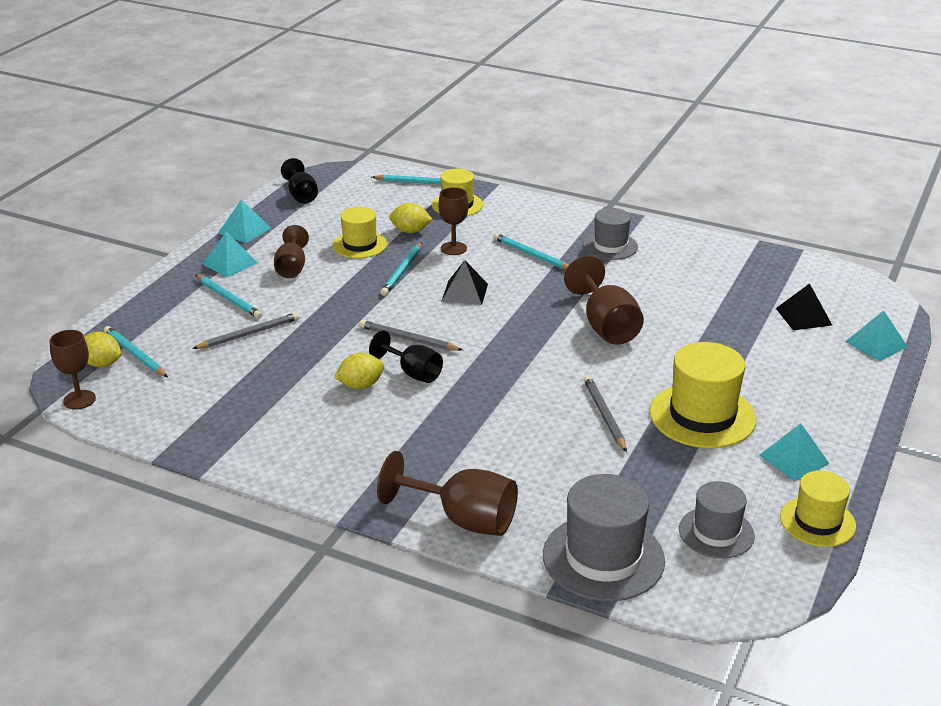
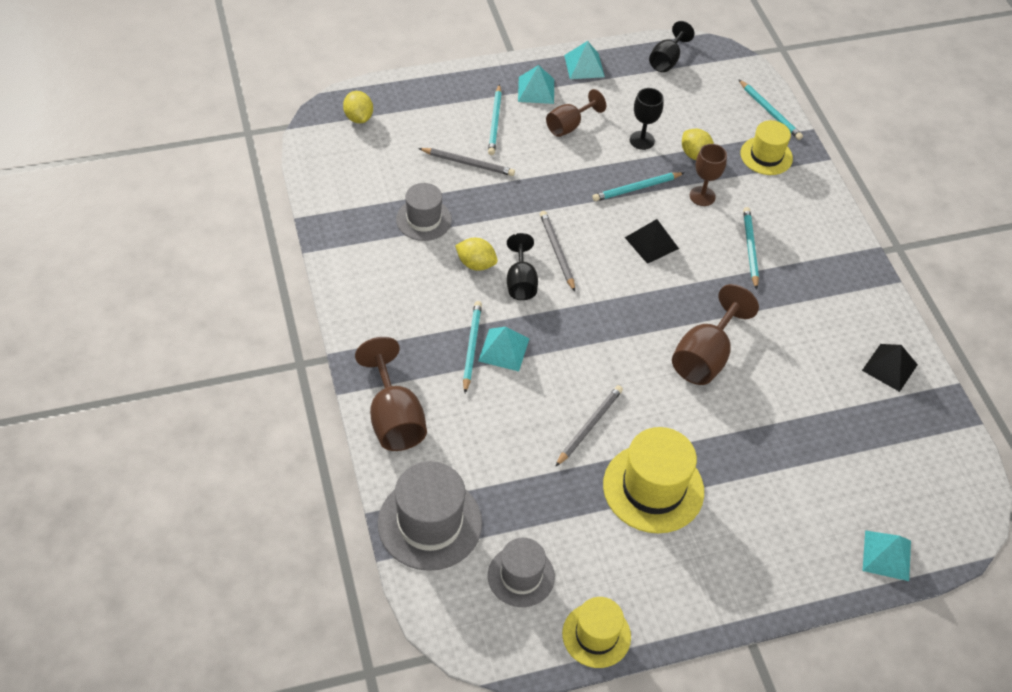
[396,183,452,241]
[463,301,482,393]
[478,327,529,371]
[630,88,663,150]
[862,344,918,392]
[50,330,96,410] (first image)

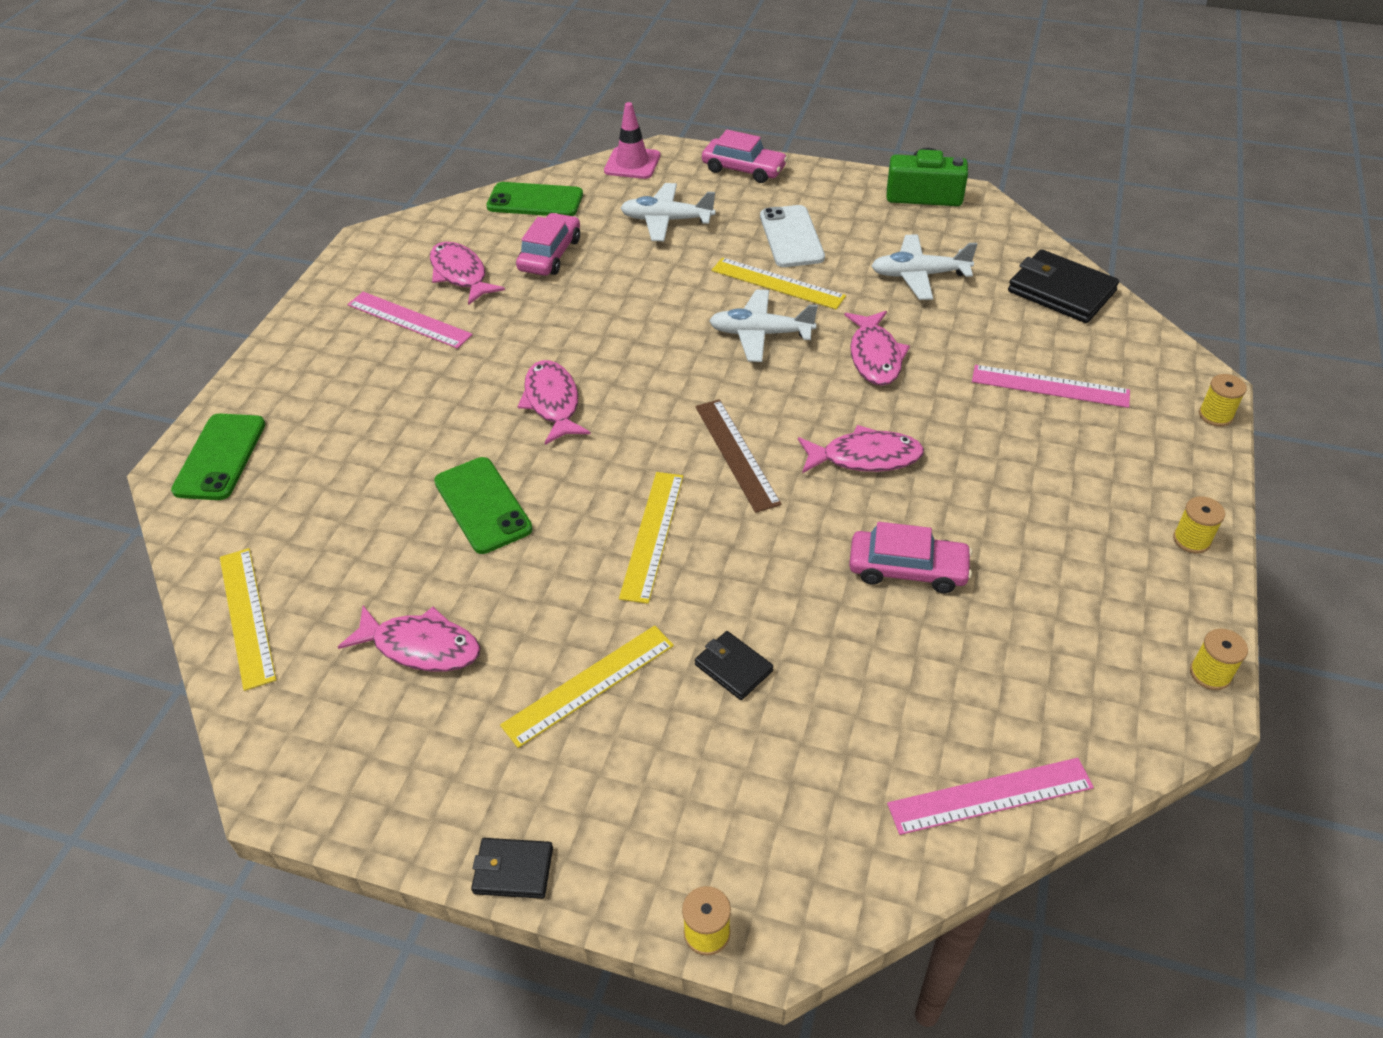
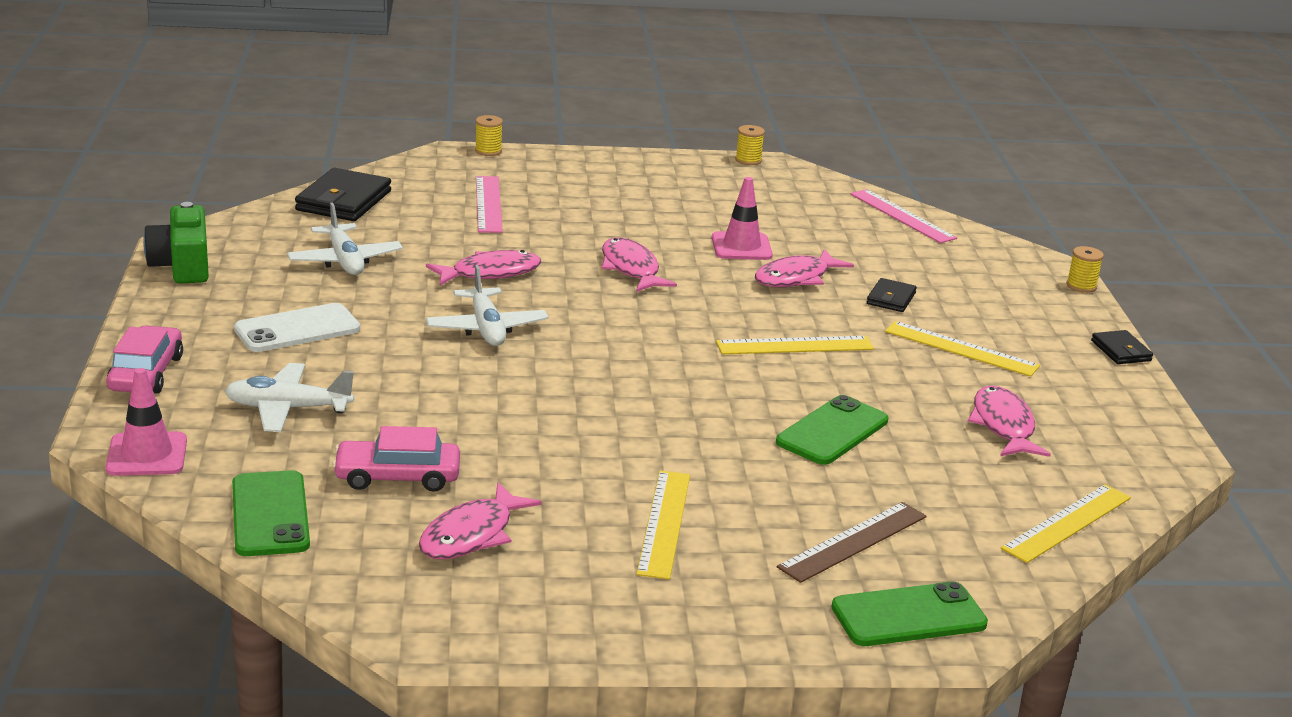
[225,363,354,432]
[636,471,690,579]
[712,177,773,260]
[755,249,854,287]
[777,502,927,583]
[348,292,473,349] (first image)
[1173,496,1225,553] (first image)

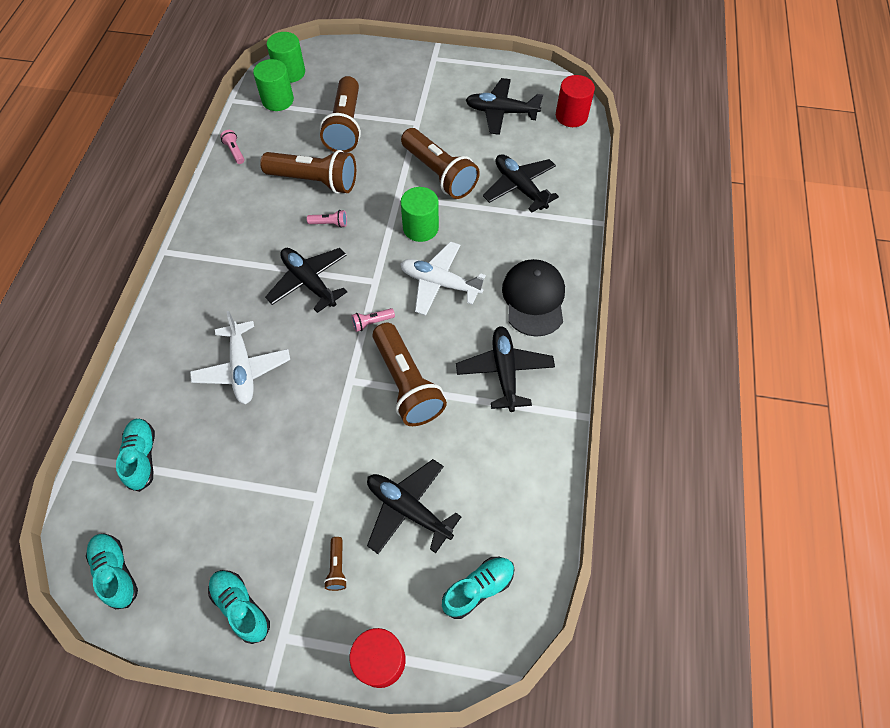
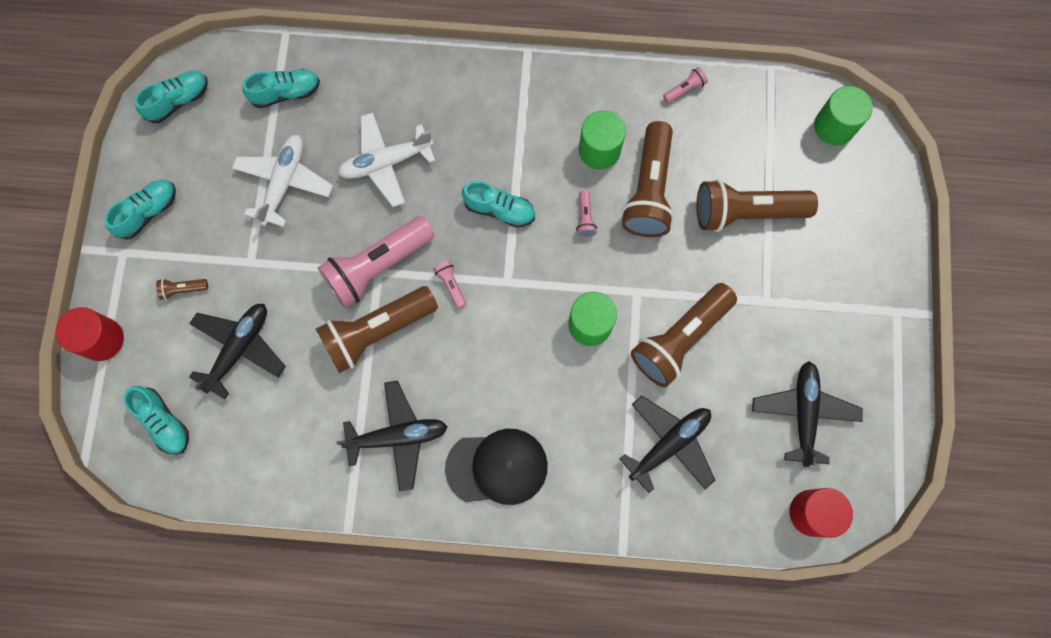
[232,135,333,227]
[317,216,435,308]
[462,181,535,228]
[579,111,626,170]

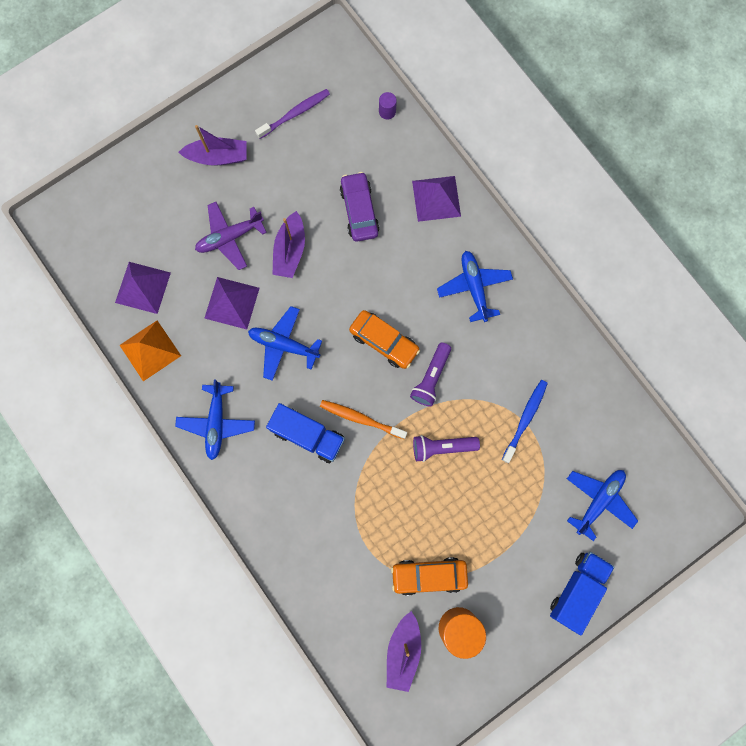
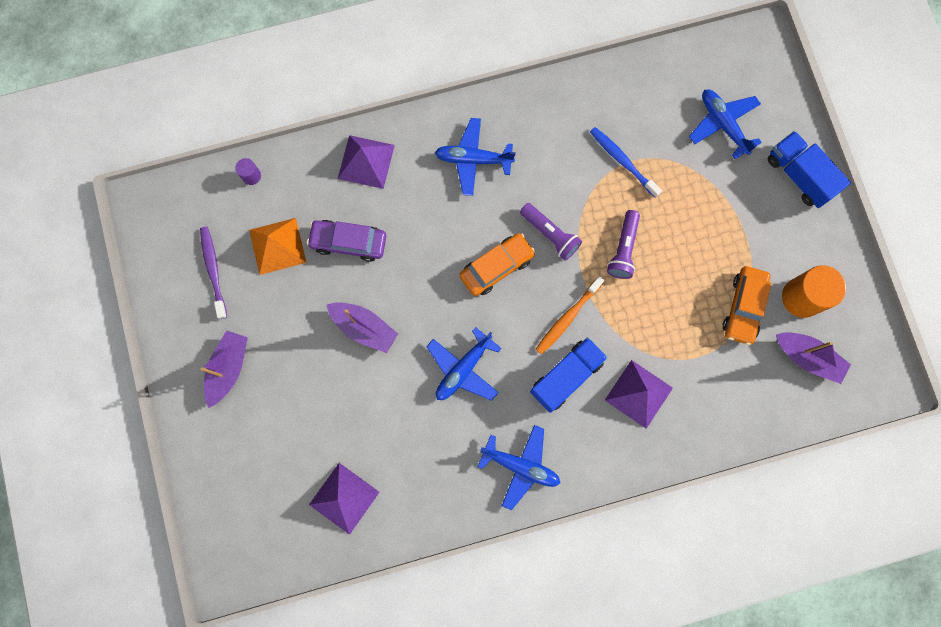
[249,218,307,275]
[605,360,673,429]
[195,202,267,270] (first image)

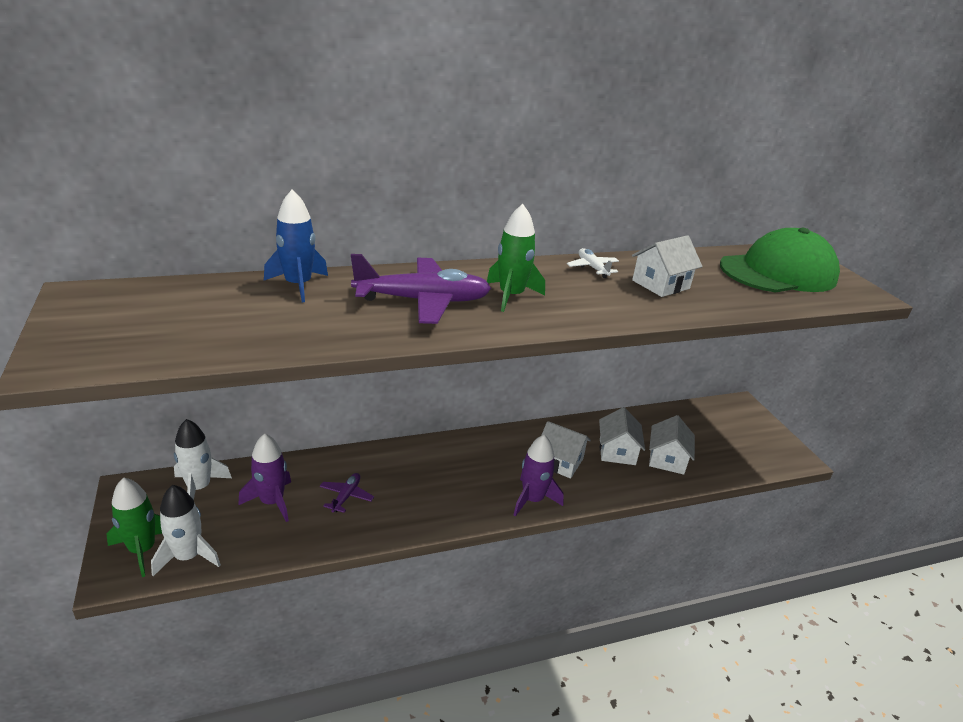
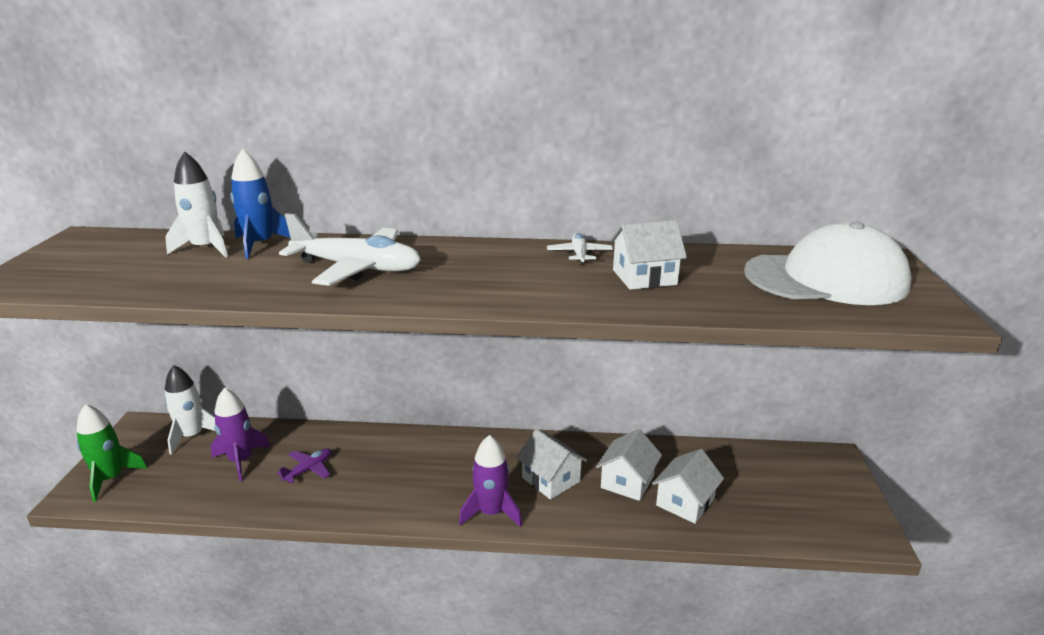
[165,151,228,258]
[279,213,421,286]
[744,222,912,305]
[487,204,545,312] (first image)

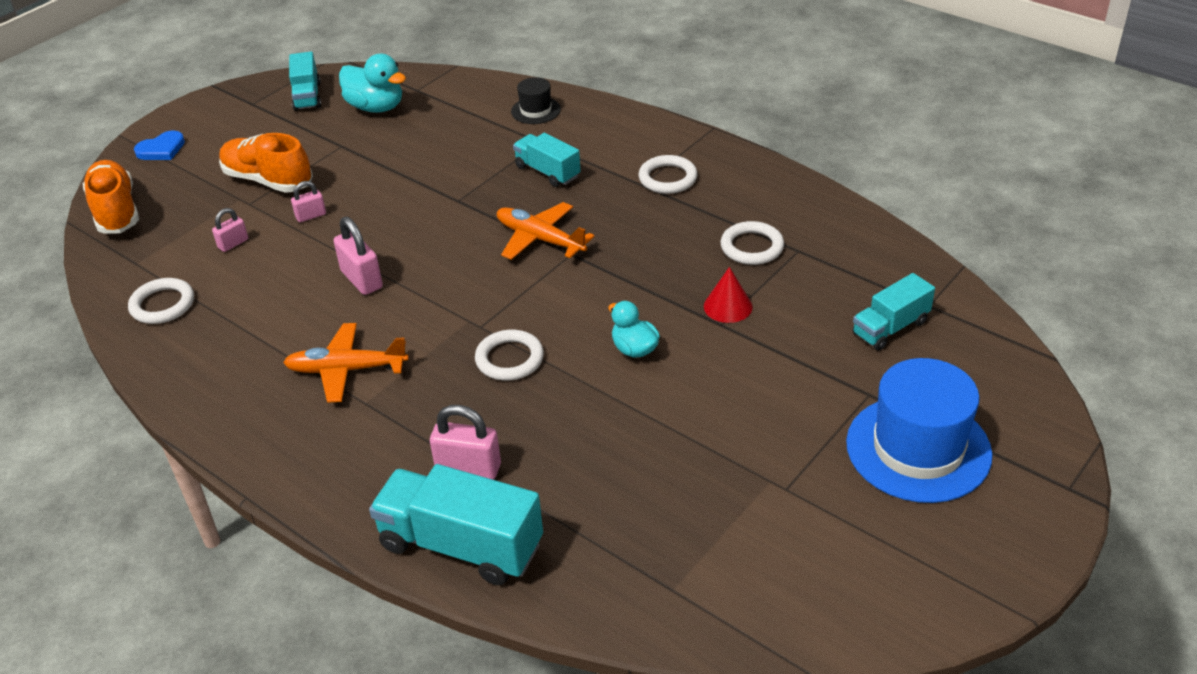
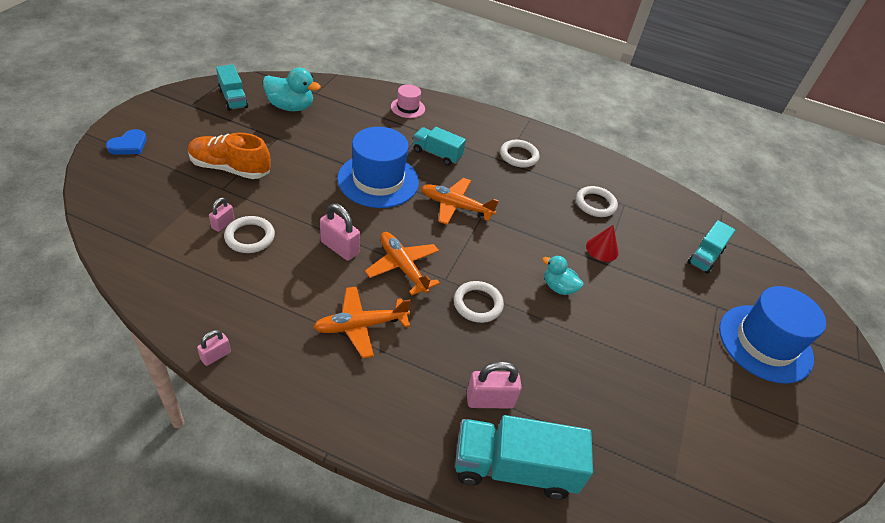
[197,330,231,366]
[224,216,275,253]
[337,127,419,208]
[365,232,440,296]
[391,84,425,118]
[83,160,139,234] (first image)

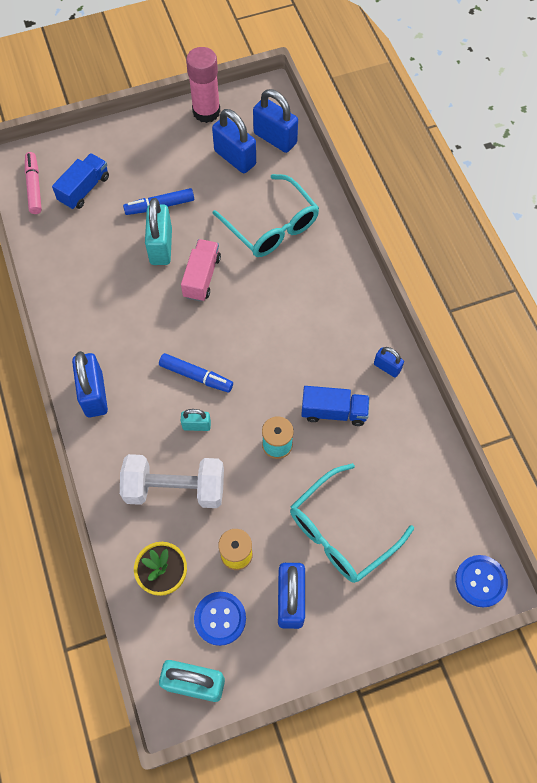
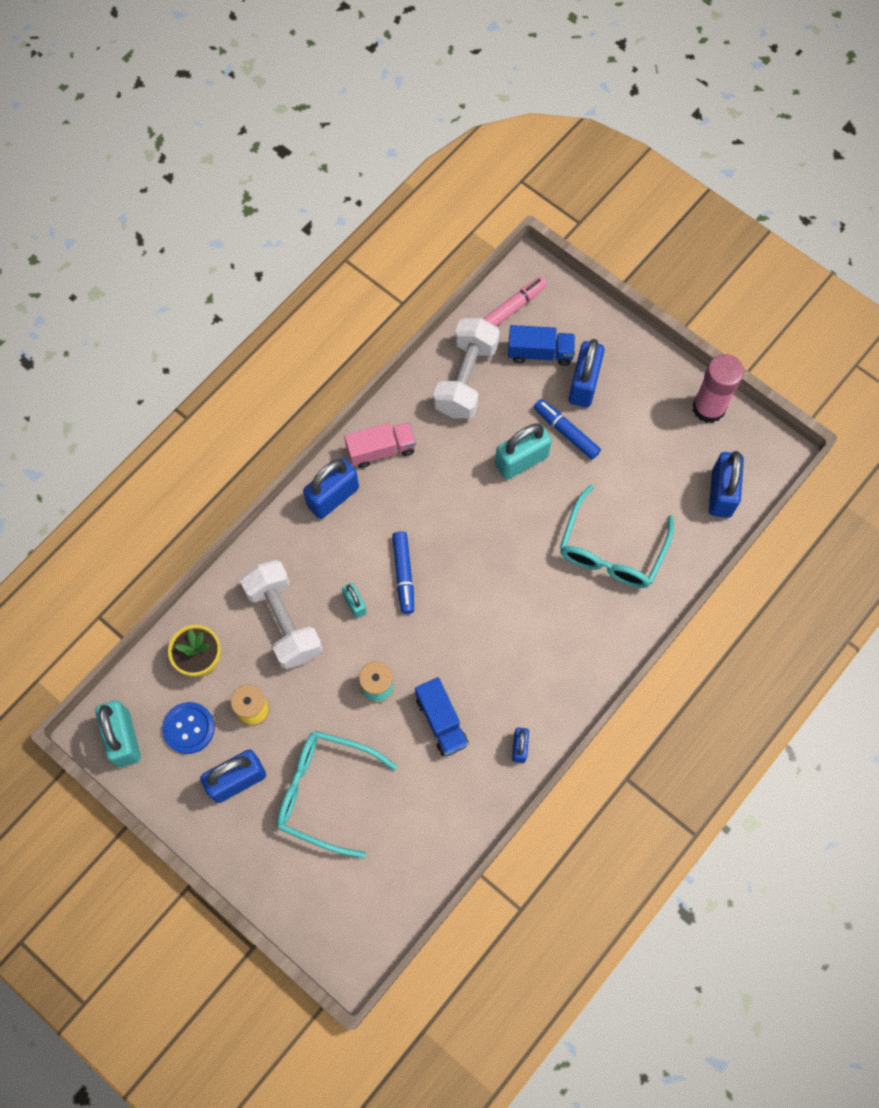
[344,422,416,468]
[433,318,500,419]
[569,339,605,407]
[455,555,508,608] (first image)

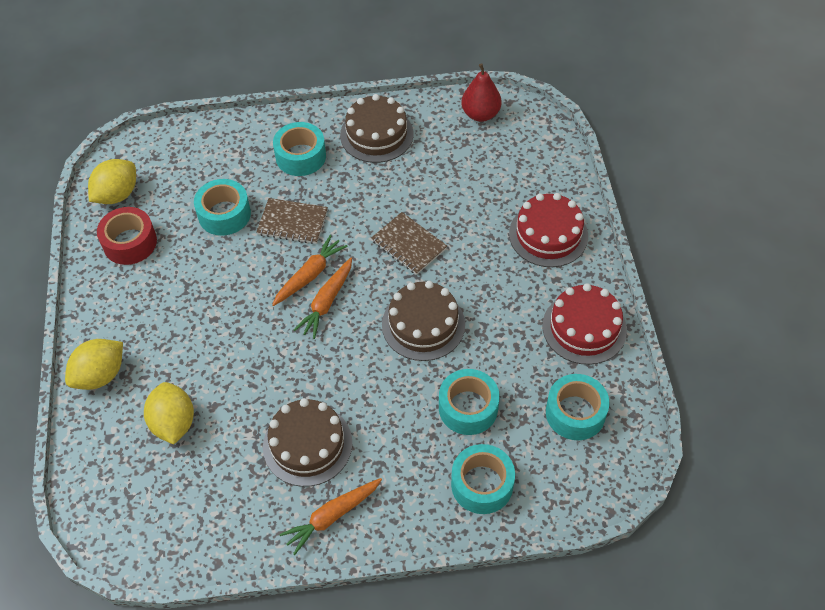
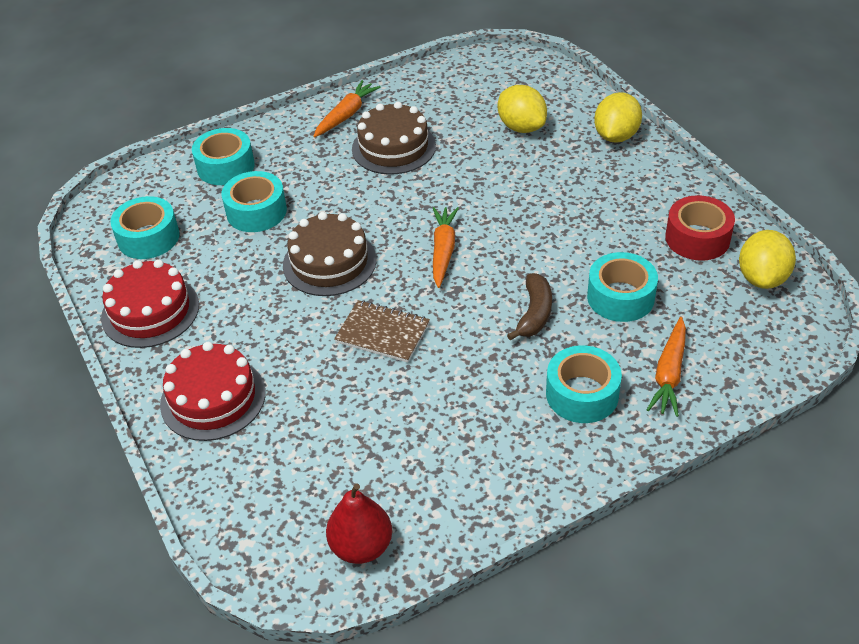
[507,273,552,340]
[647,317,686,417]
[340,94,413,163] (first image)

